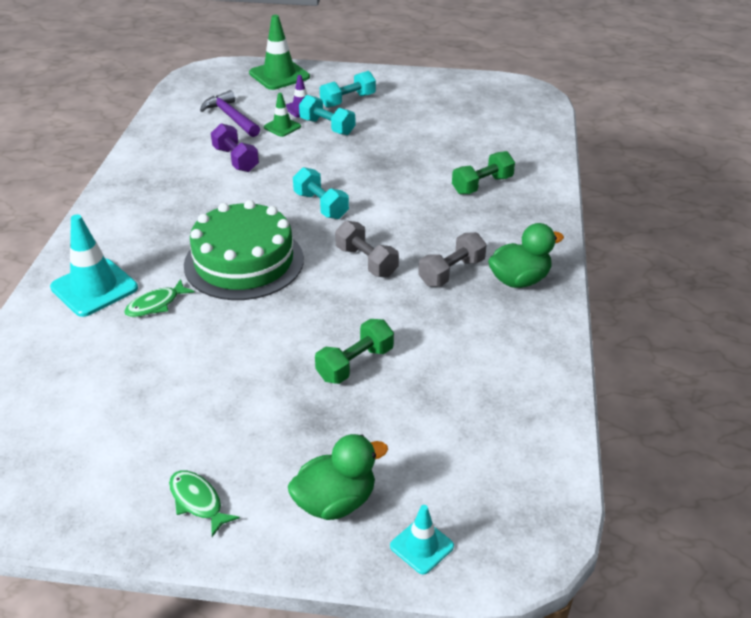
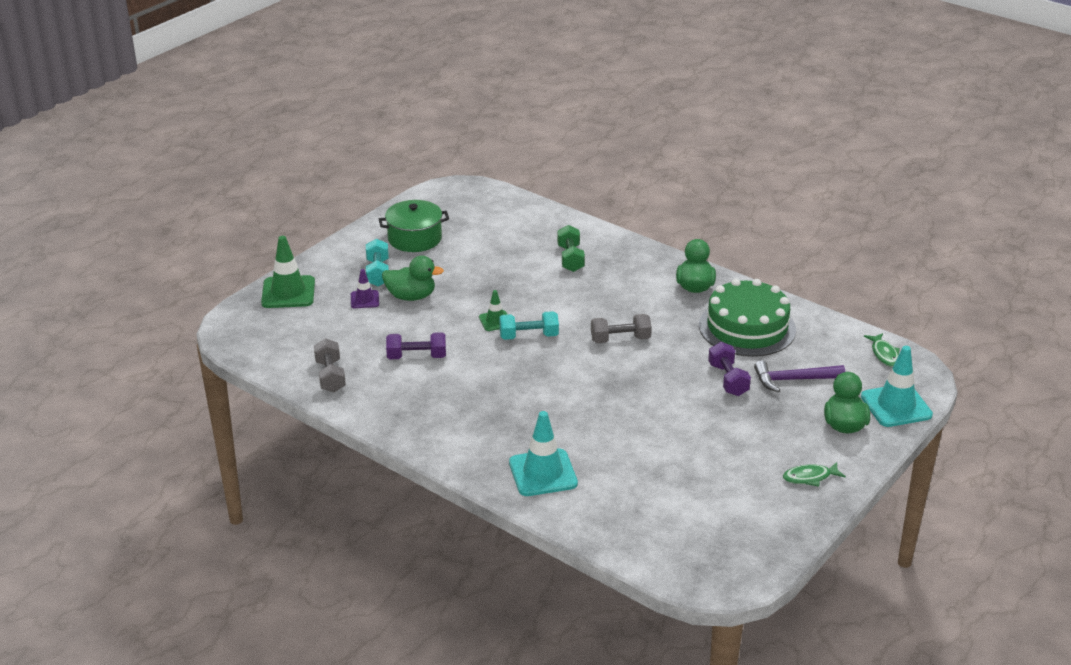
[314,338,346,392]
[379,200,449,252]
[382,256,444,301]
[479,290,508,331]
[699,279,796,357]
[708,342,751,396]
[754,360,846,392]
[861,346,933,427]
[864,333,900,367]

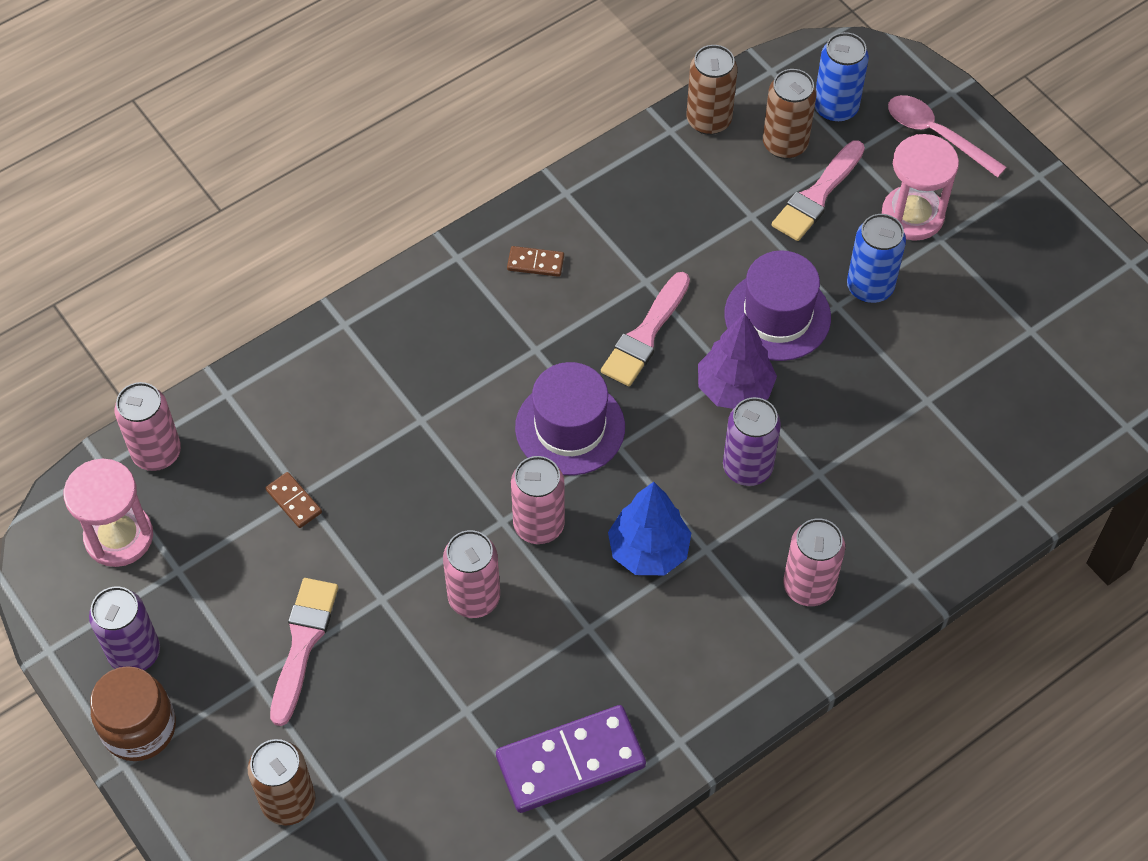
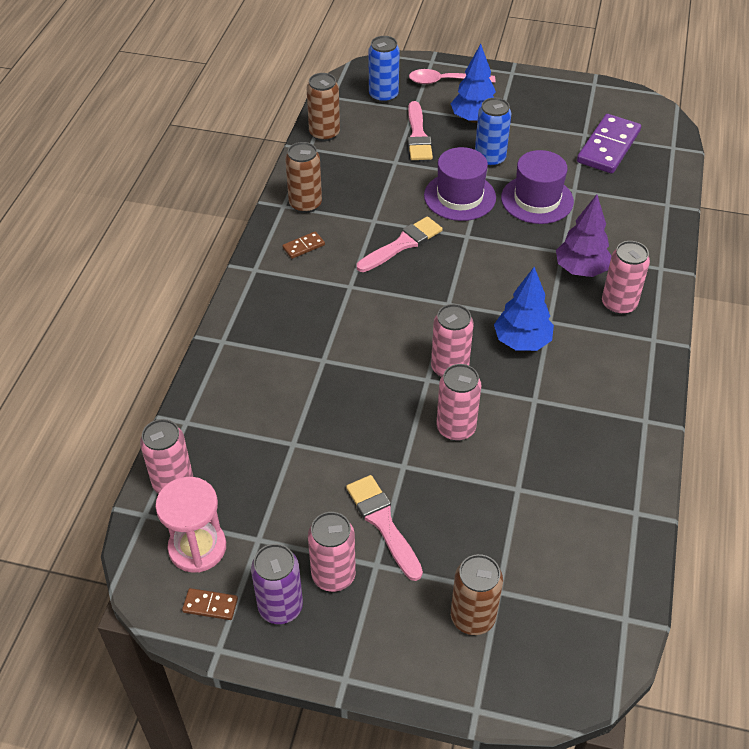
[182,588,238,620]
[285,142,322,213]
[308,512,356,592]
[357,216,443,272]
[450,44,496,123]
[501,150,574,224]
[556,195,612,277]
[577,114,641,174]
[90,666,176,761] (first image)
[723,397,781,486] (first image)

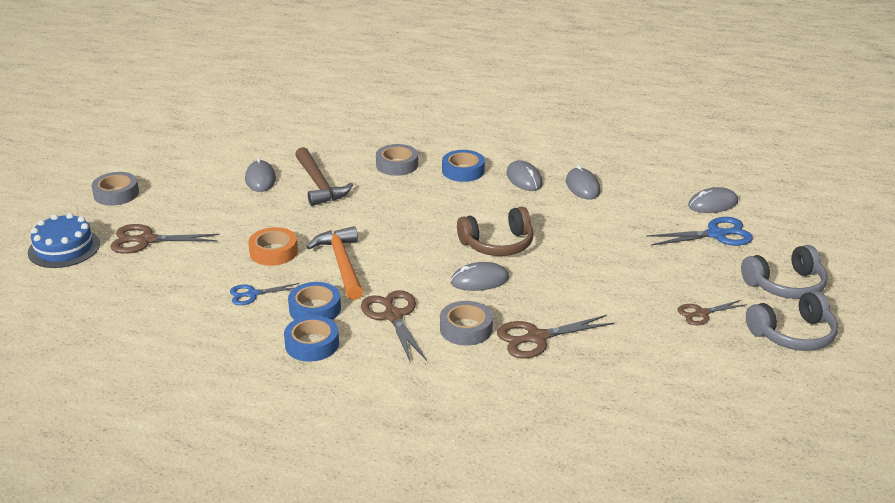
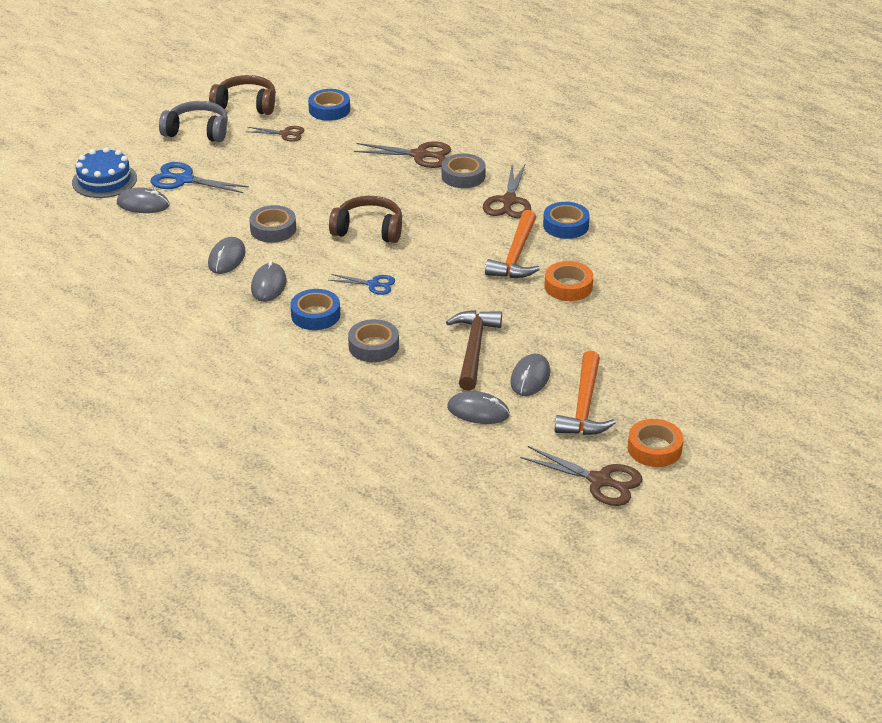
[72,147,137,198]
[209,75,276,115]
[249,205,296,243]
[308,89,350,121]
[329,274,395,295]
[447,391,510,424]
[520,446,642,506]
[555,351,616,435]
[628,419,683,467]

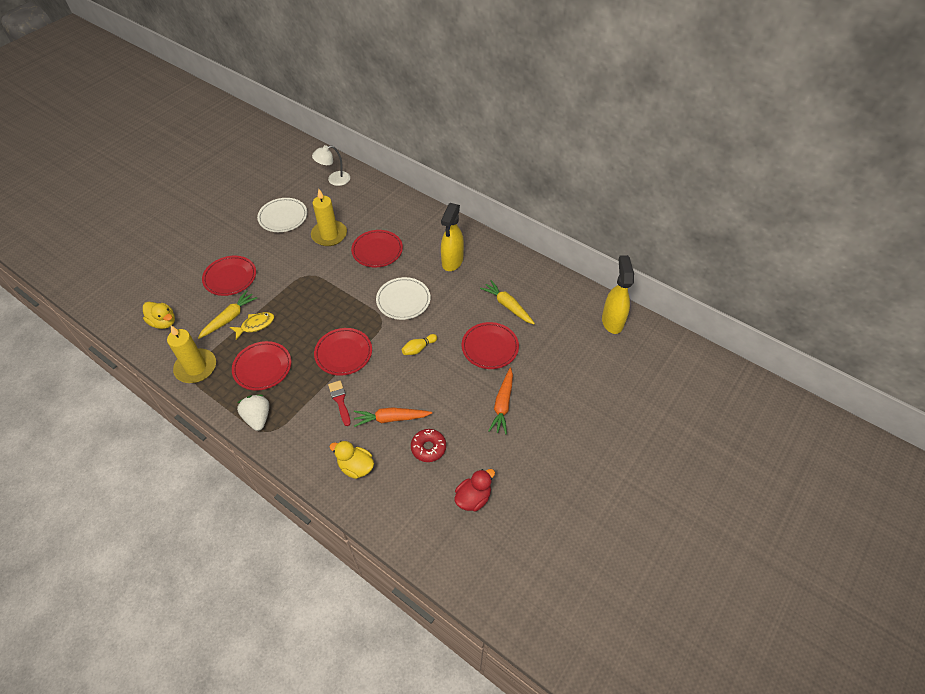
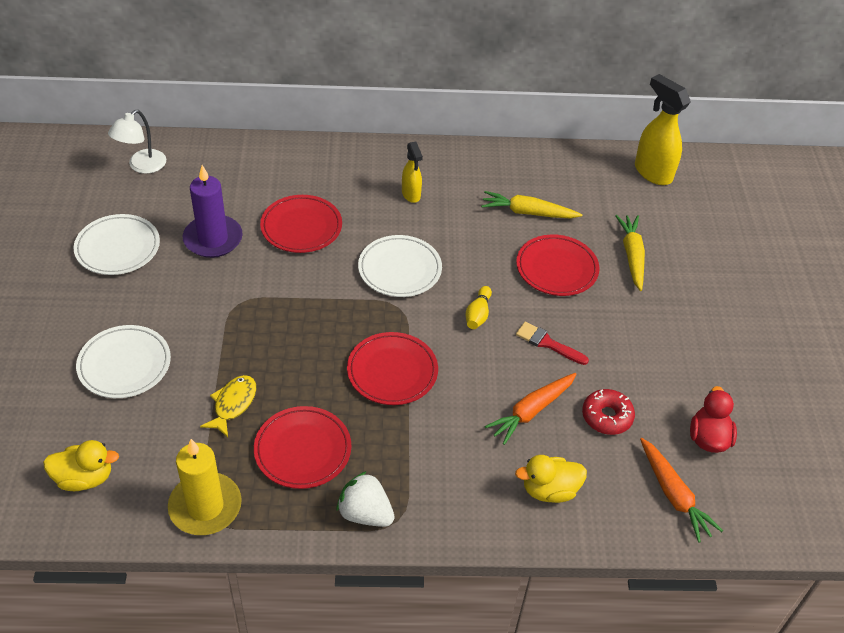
[76,325,171,398]
[183,165,243,258]
[402,142,423,203]
[516,322,589,365]
[615,215,645,291]
[640,438,723,542]

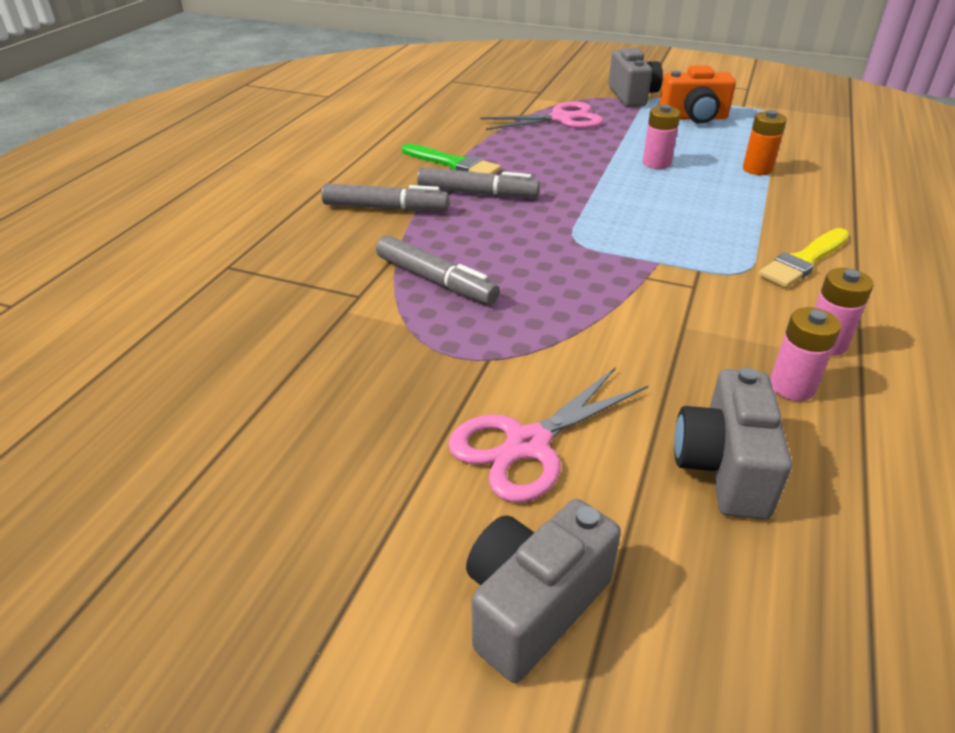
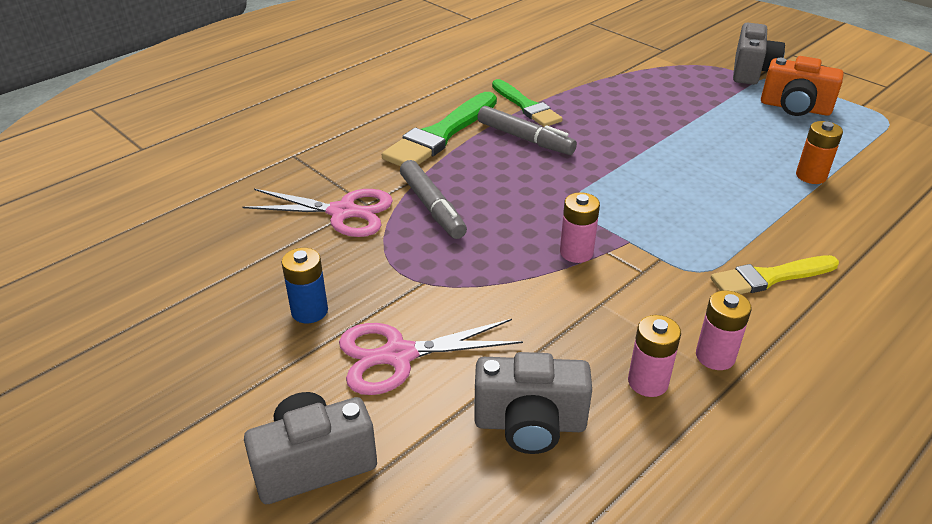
[243,189,393,237]
[282,248,328,323]
[382,92,497,167]
[474,352,592,454]
[560,192,600,263]

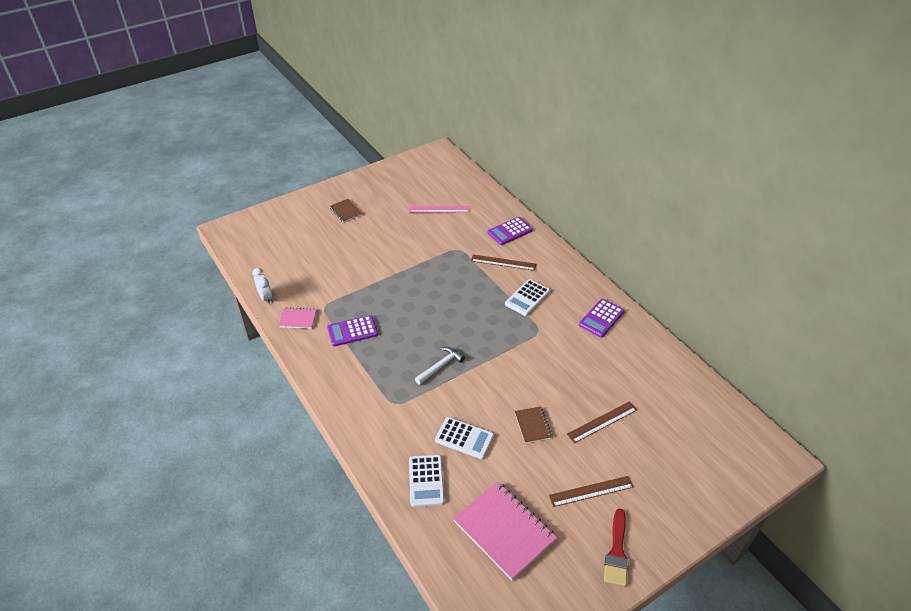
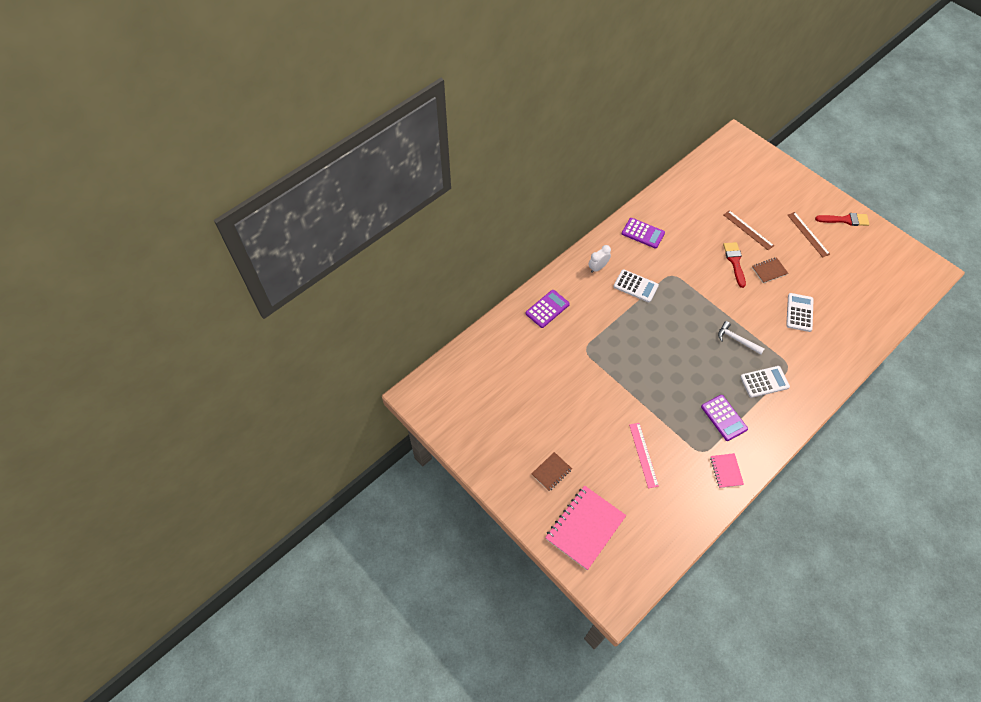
[526,290,570,328]
[545,485,626,570]
[588,245,611,273]
[629,423,659,488]
[723,242,746,288]
[740,366,790,398]
[471,254,536,271] (first image)

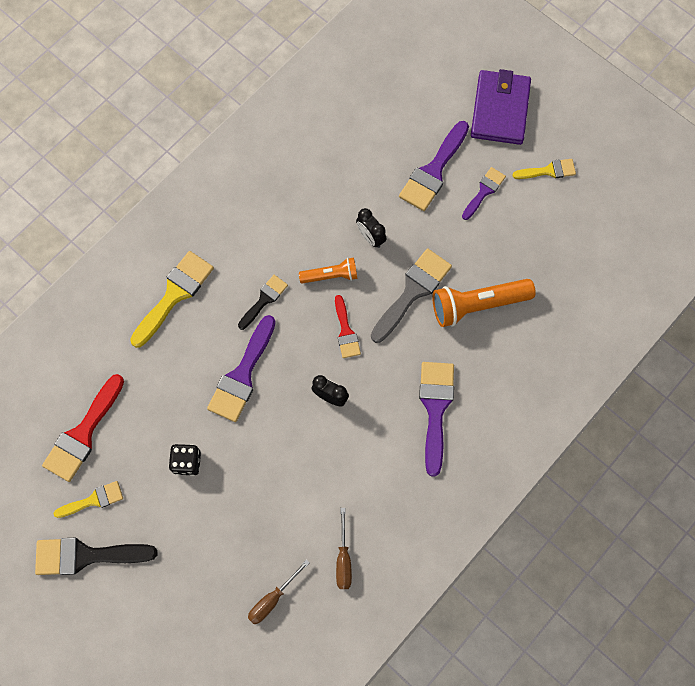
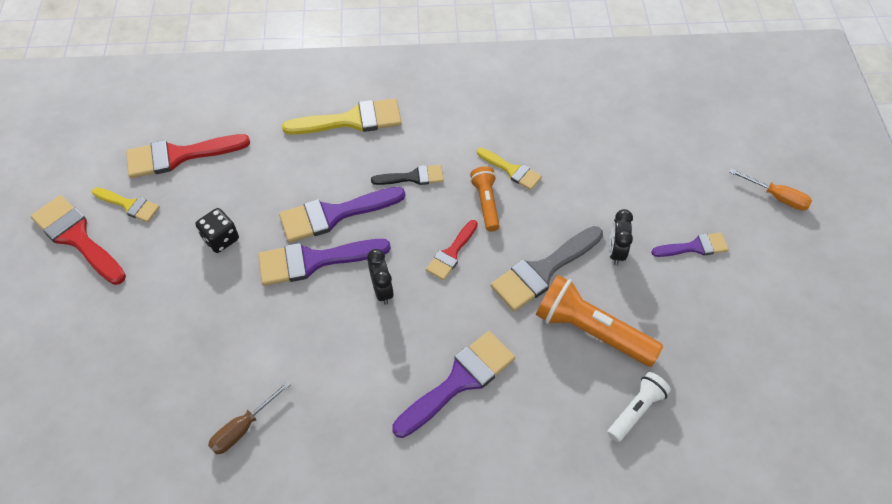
[31,195,126,285]
[258,239,391,286]
[470,166,500,232]
[477,148,542,190]
[491,226,603,312]
[607,372,671,442]
[609,209,633,265]
[729,169,812,210]
[248,559,310,624] (first image)

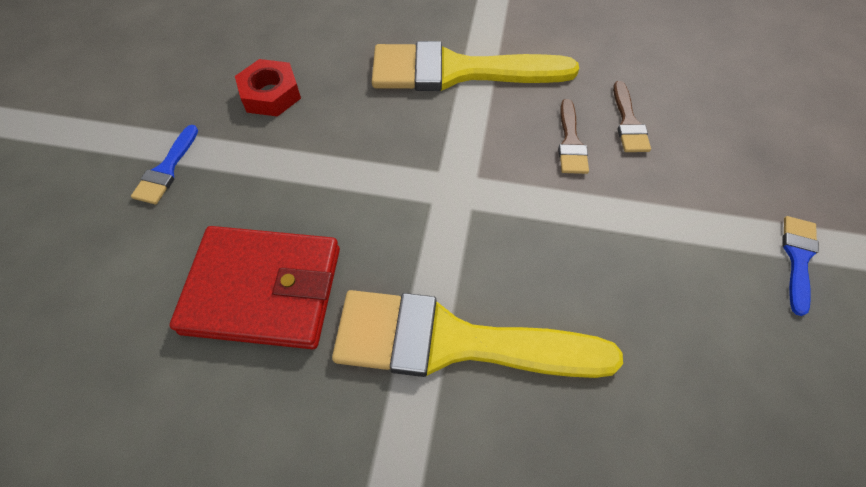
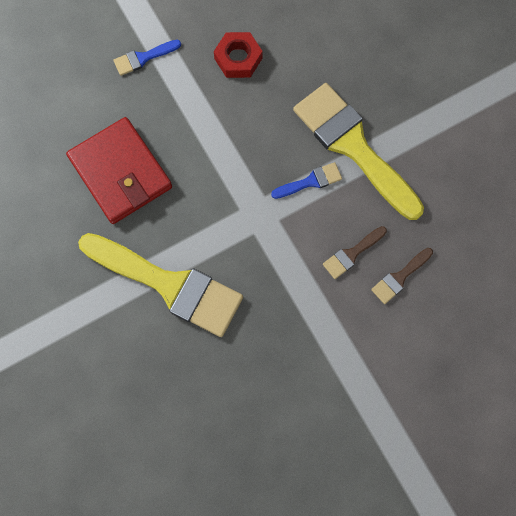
[78,233,243,337]
[271,162,342,199]

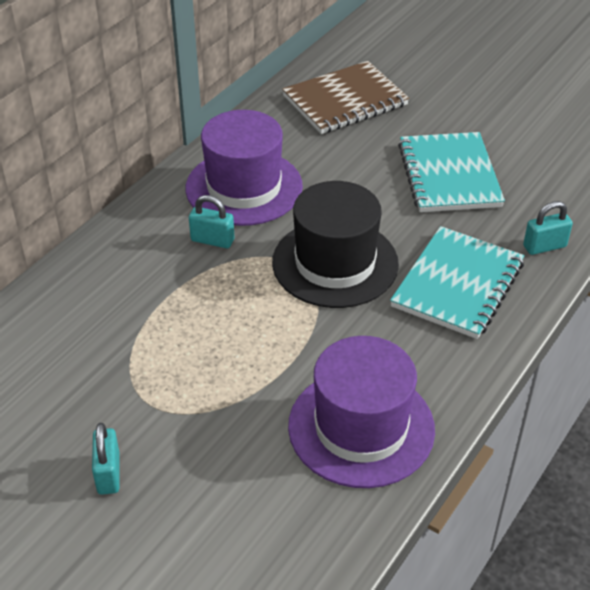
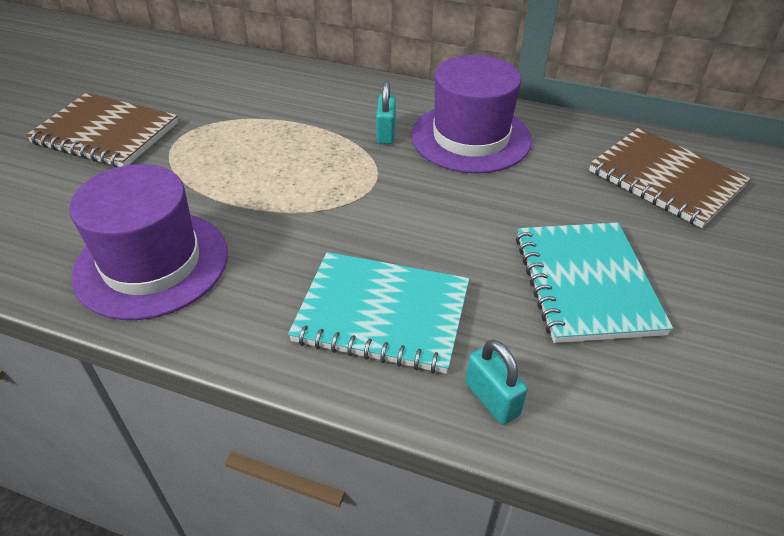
[26,93,178,167]
[516,223,673,343]
[272,181,399,308] (first image)

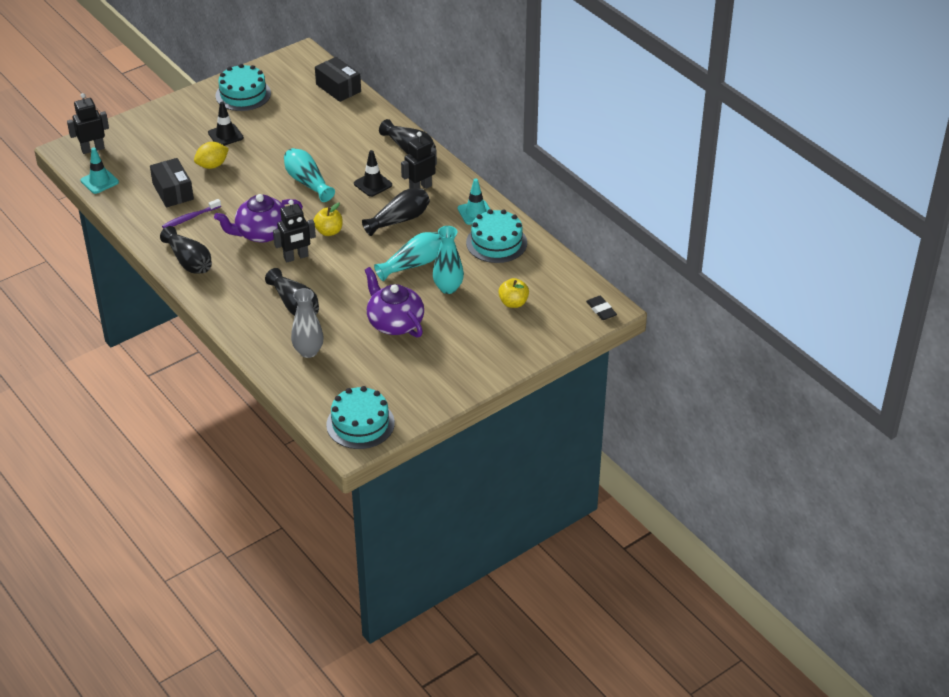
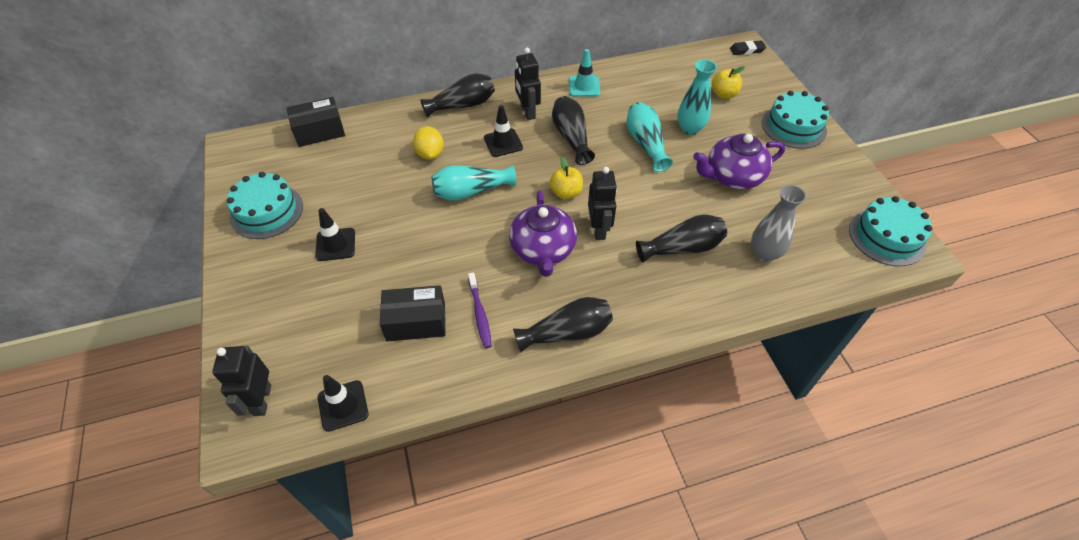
[318,375,369,432]
[413,126,444,160]
[762,91,829,149]

